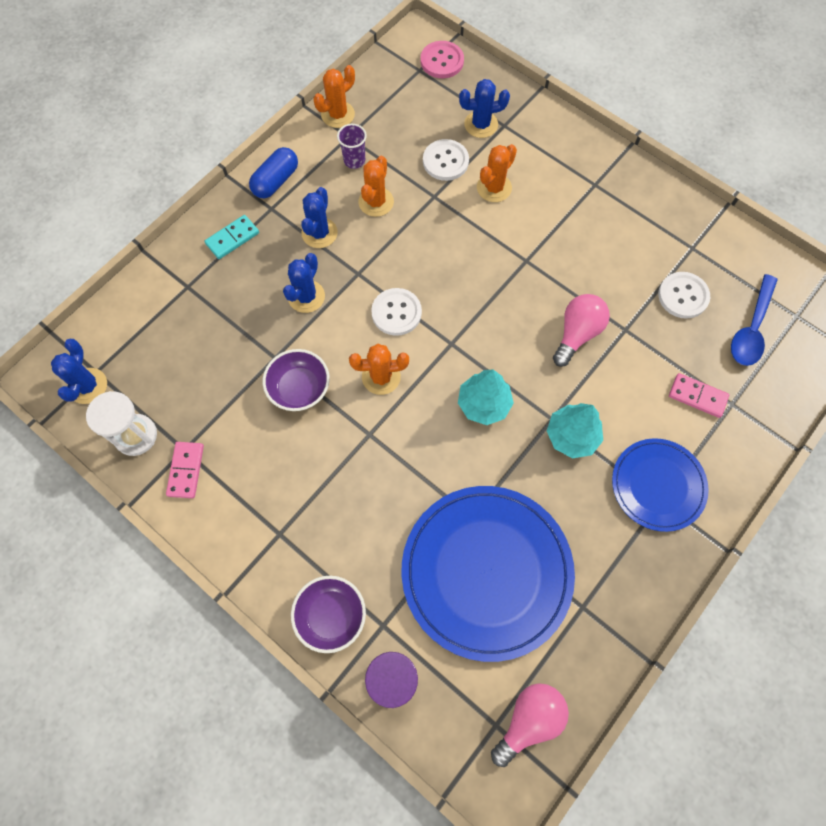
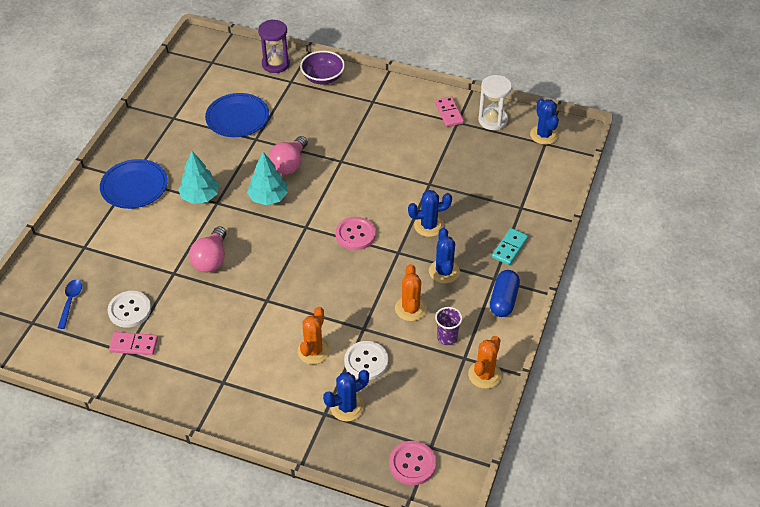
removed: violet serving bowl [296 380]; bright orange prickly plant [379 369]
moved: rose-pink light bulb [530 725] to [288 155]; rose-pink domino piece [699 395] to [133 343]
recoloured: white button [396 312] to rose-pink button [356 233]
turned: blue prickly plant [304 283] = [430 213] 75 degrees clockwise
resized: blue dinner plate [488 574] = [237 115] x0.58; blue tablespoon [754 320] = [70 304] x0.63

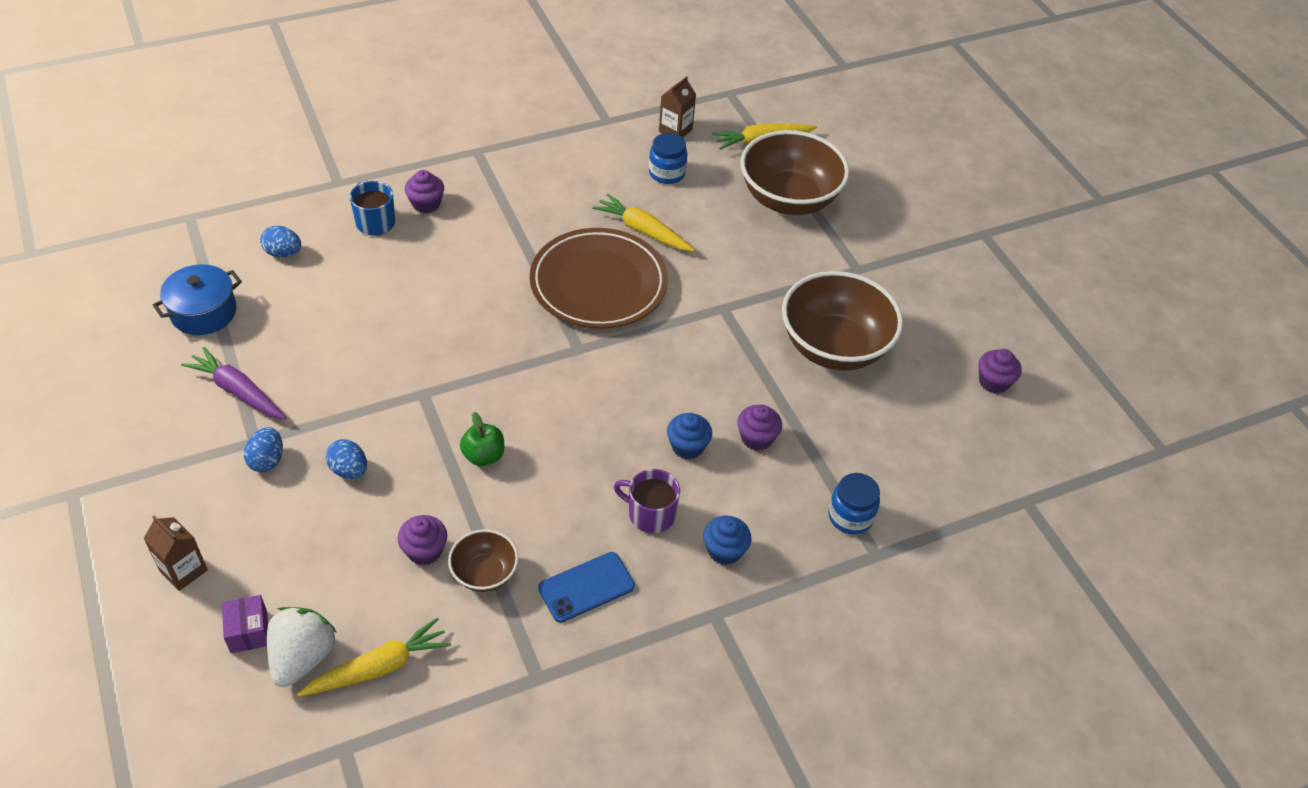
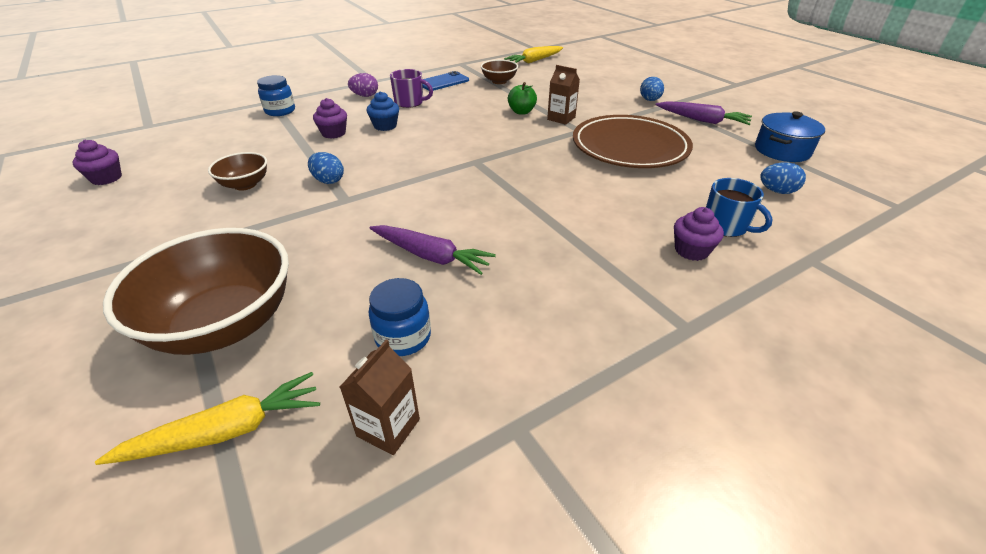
removed: violet box [245 624]; white strawberry [302 647]; violet cupcake [422 540]
moved: brown carton [175 553] to [563 95]; blue egg shape [346 459] to [326 168]; brown dinner plate [599 278] to [633 141]
replaced: blue cupcake [727 540] to violet egg shape [363 85]
recoloured: yellow toy carrot [643 222] to violet toy carrot [433 250]
resized: brown serving bowl [842 320] = [237 171] x0.49

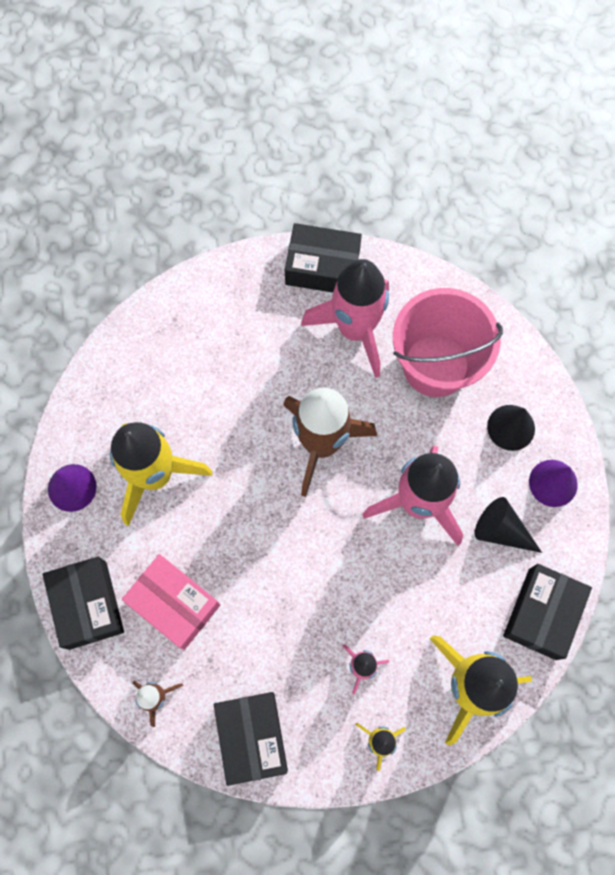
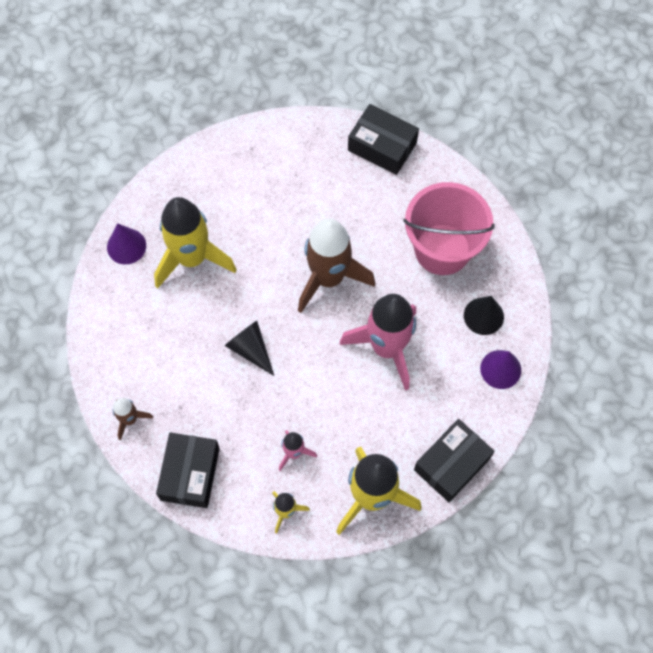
removed: ebony box [83 603]; rose-pink box [171 602]; rose-pink rocket [345 318]
moved: ebony solid cone [508 525] to [249 348]

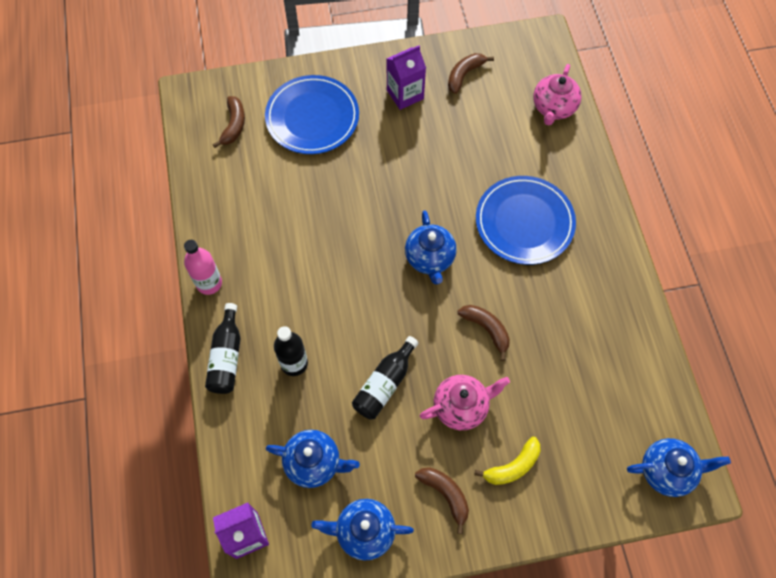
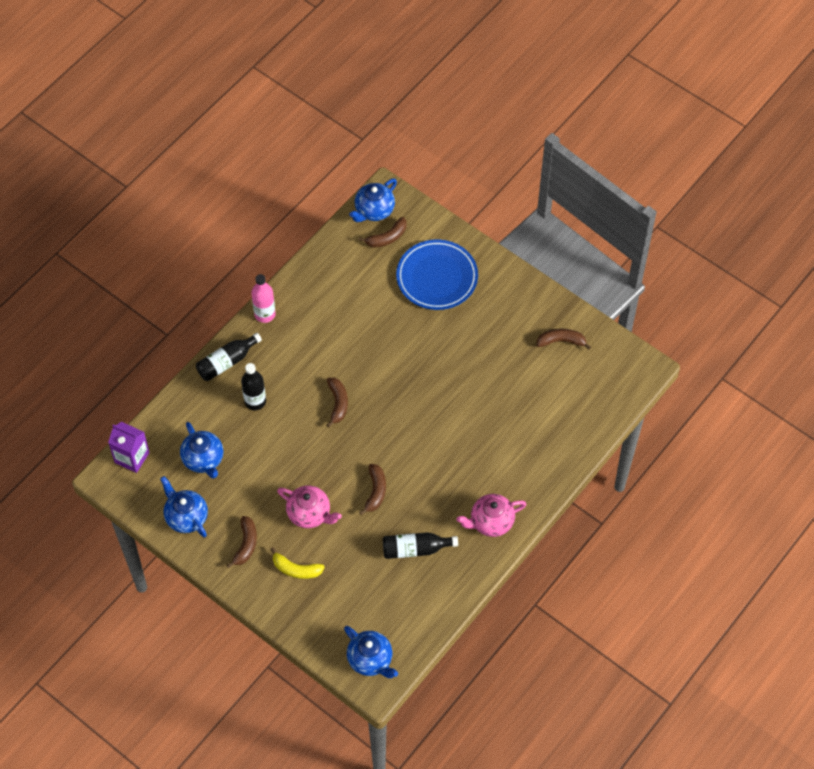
removed: violet carton [406 78]; blue dinner plate [526 220]
added: brown banana [337 402]
moved: ebony bottle [385 378] to [420 545]; blue tea pot [431 247] to [373 200]; rose-pink tea pot [557 94] to [491 515]

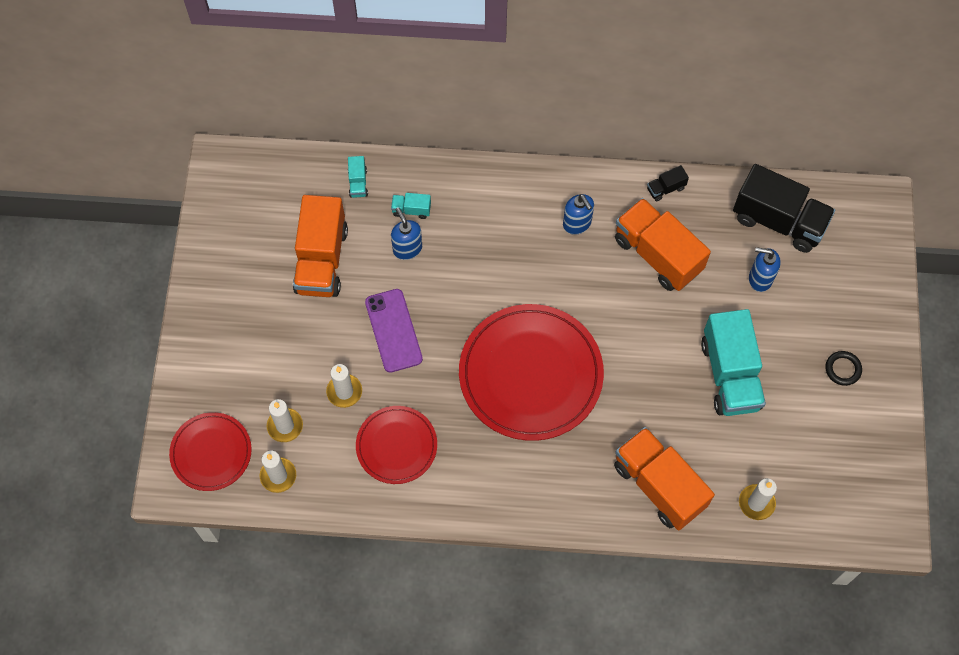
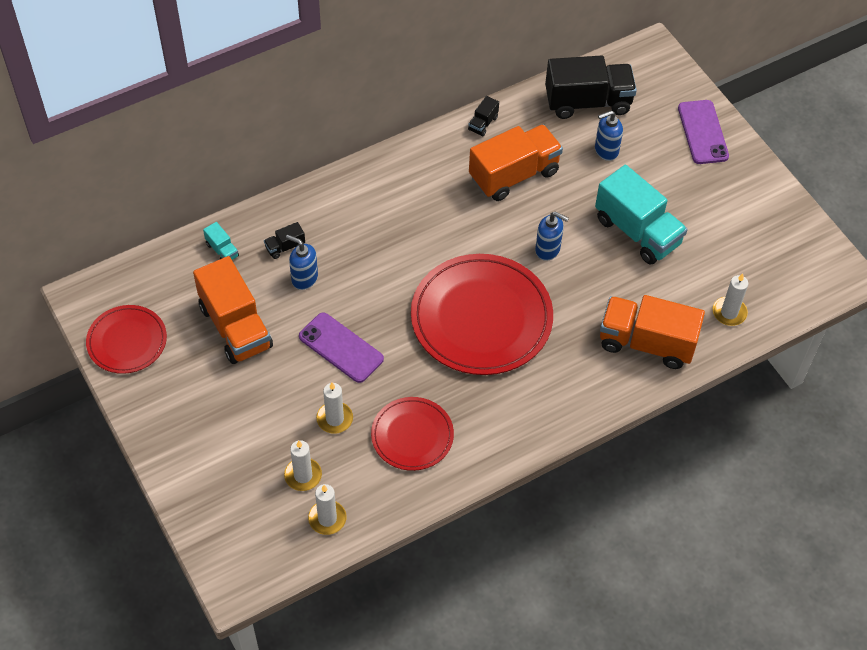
removed: ebony torus [843 368]
added: violet phone [703 132]
moved: red dinner plate [210 451] to [126 339]; blue pump bottle [578 214] to [552 236]
recoloured: teal toy truck [411 206] to ebony toy truck [284 240]
turned: bright orange toy truck [663 244] = [516 162] 135 degrees clockwise

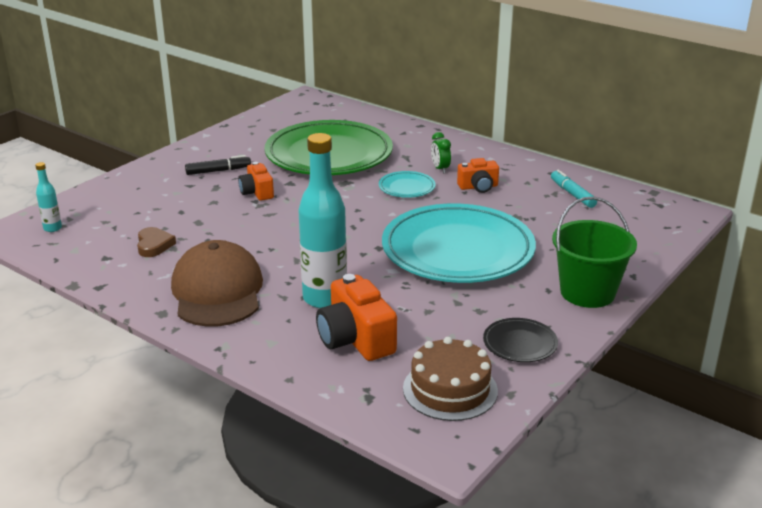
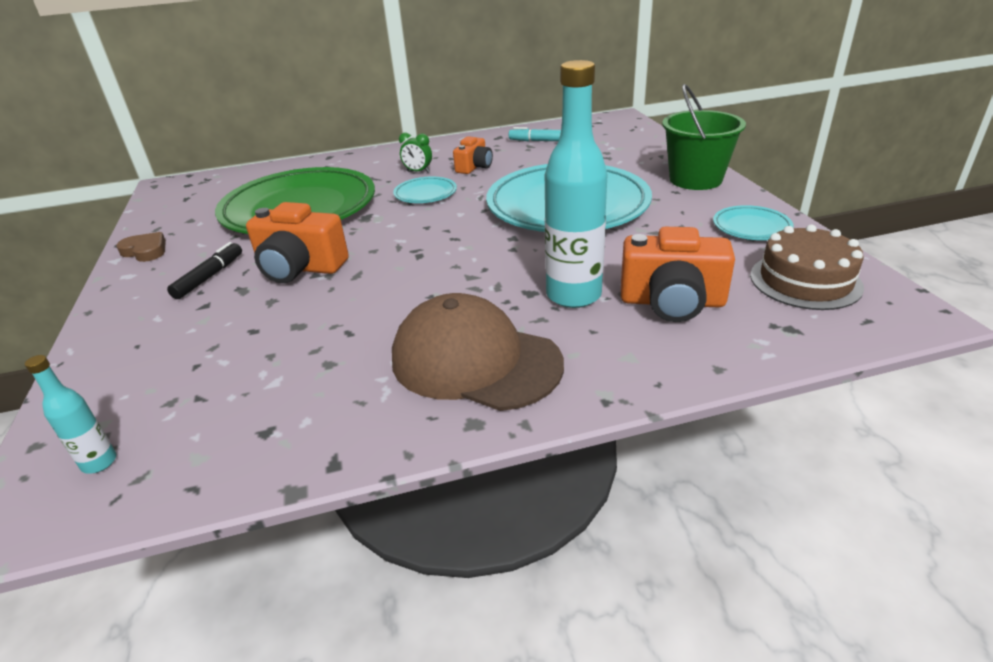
moved: brown heart shape [156 242] to [141 247]
recoloured: ebony dinner plate [520 340] to teal dinner plate [753 222]
resized: bright orange compact camera [256 181] = [297 242] x1.65

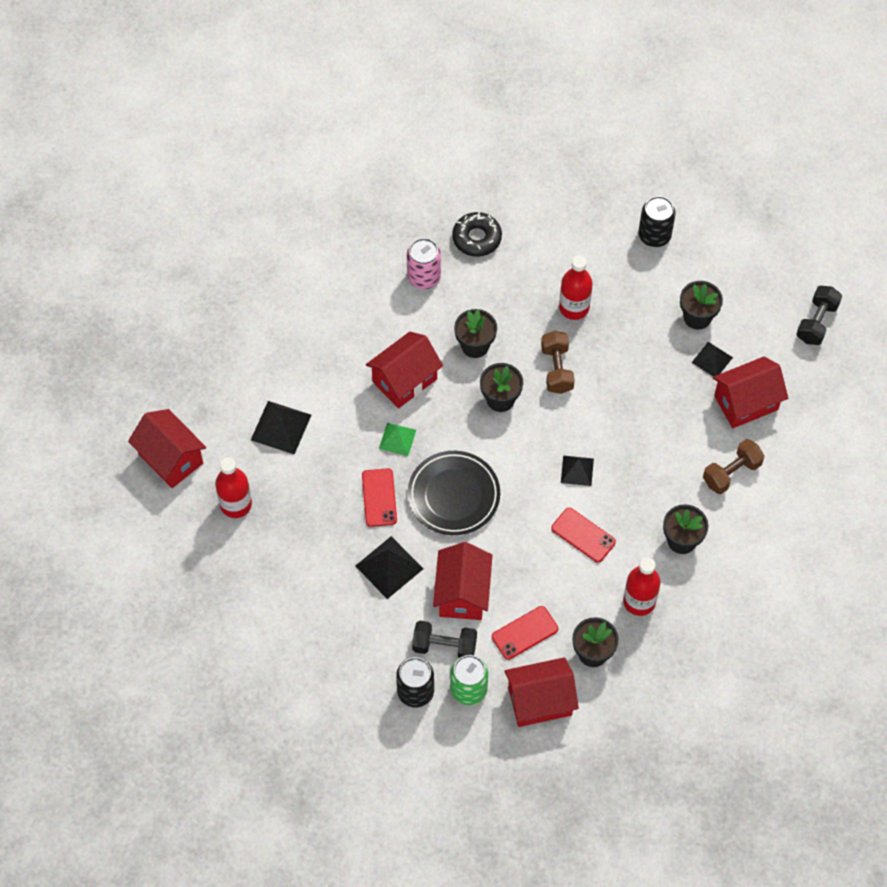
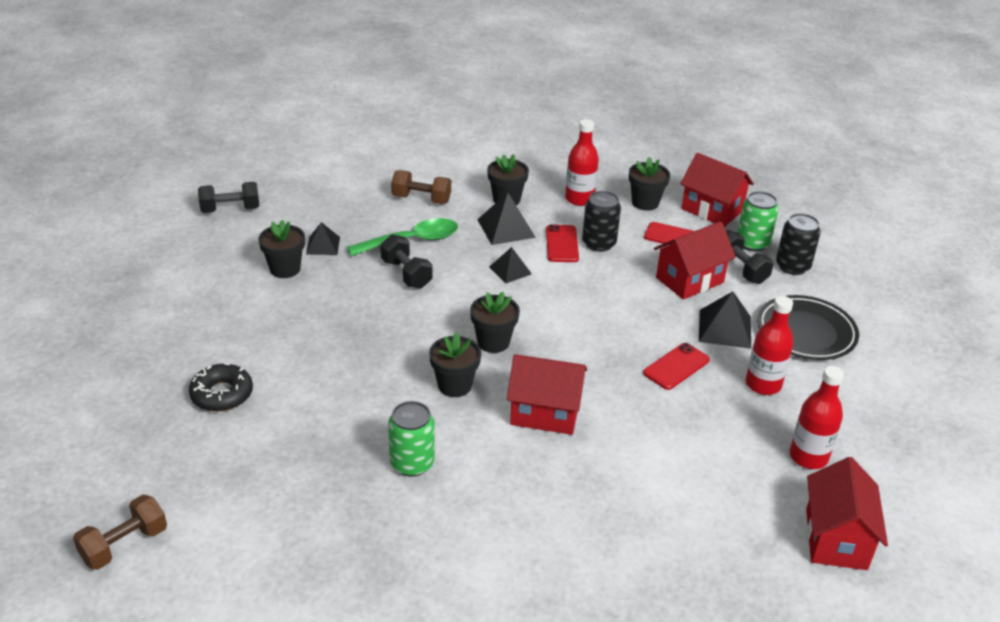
removed: green pyramid [397 439]; red toy house [750 392]
added: green tablespoon [402 237]; ebony hand weight [406 261]
moved: ebony pyramid [281 428] to [506 219]; ebony dinner plate [454 493] to [808 327]; ebony glazed donut [477 234] to [221 387]; brown hand weight [558 362] to [120 532]; red bottle [576 287] to [769 345]; ebony tin [657 221] to [601 221]
recoloured: rose-pink tin [424 263] to green tin [411 439]

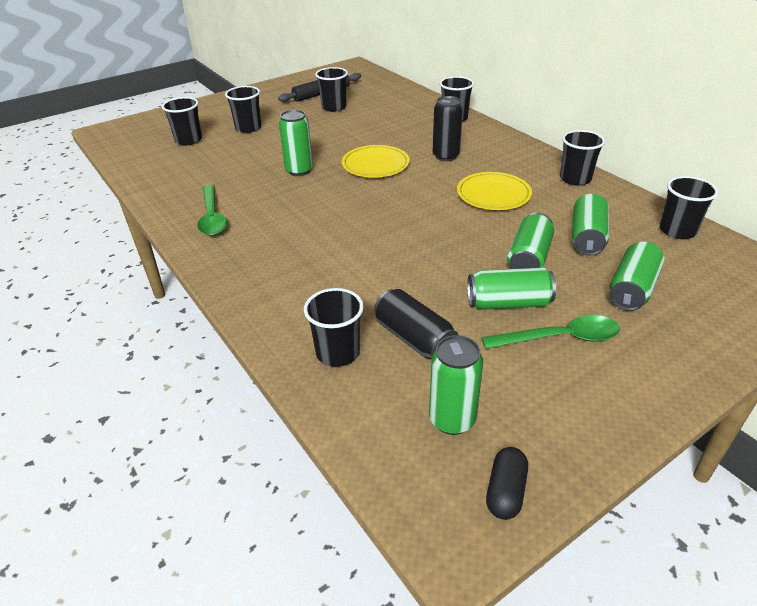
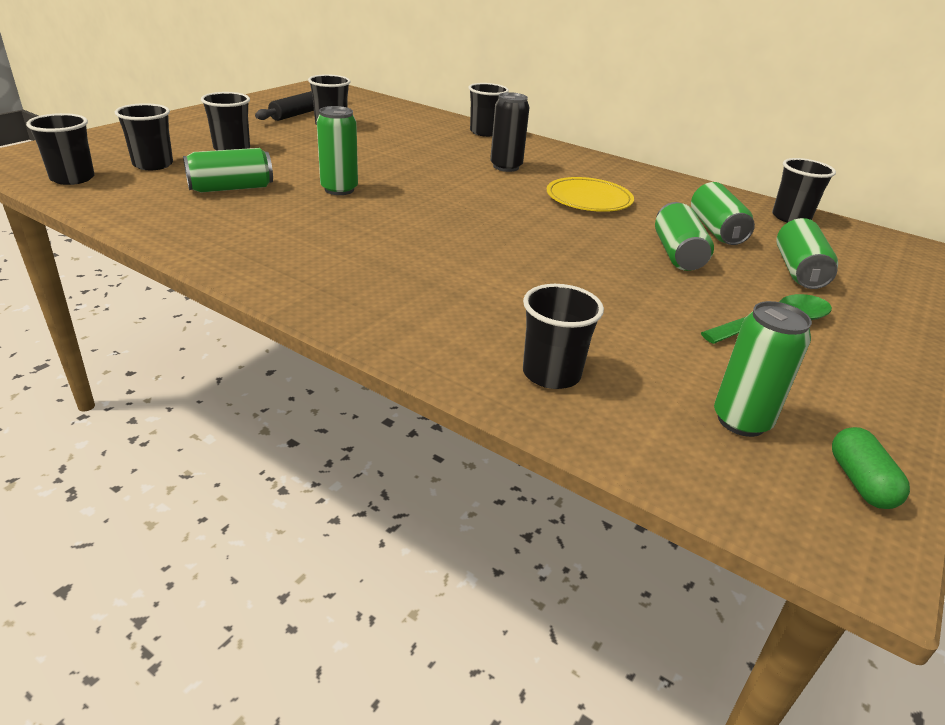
removed: green tablespoon [212 210]; yellow dinner plate [376 161]; ebony tin [416 324]
moved: green tin [511 288] to [228 170]; ebony tumbler [582 158] to [60 149]
recoloured: ebony pill [507 483] to green pill [871 468]

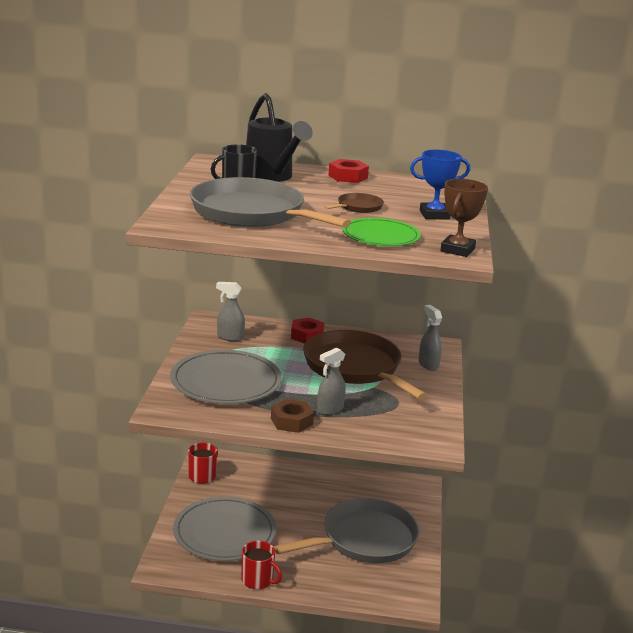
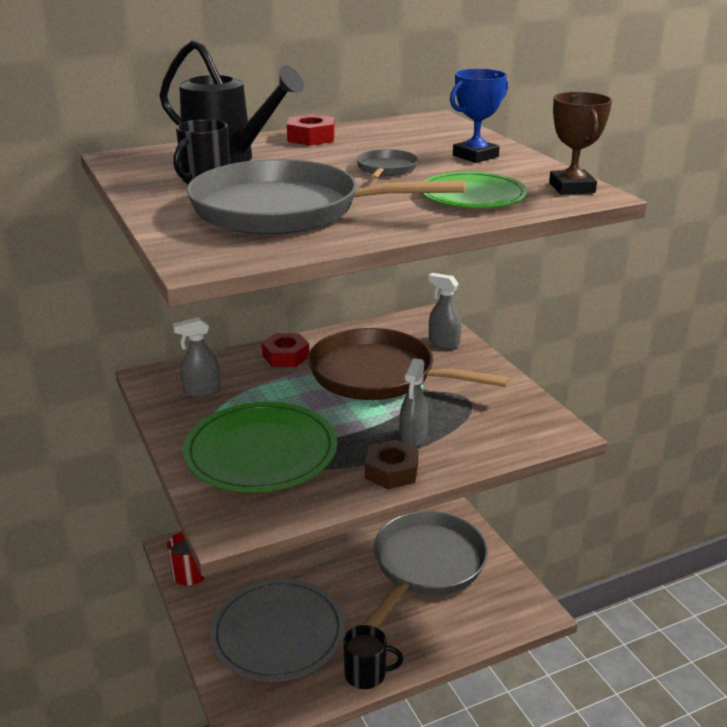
recoloured: grey dinner plate [226 377] to green dinner plate [259 447]; red mug [261 565] to ebony mug [373 657]; brown pan [354 203] to grey pan [387 164]

